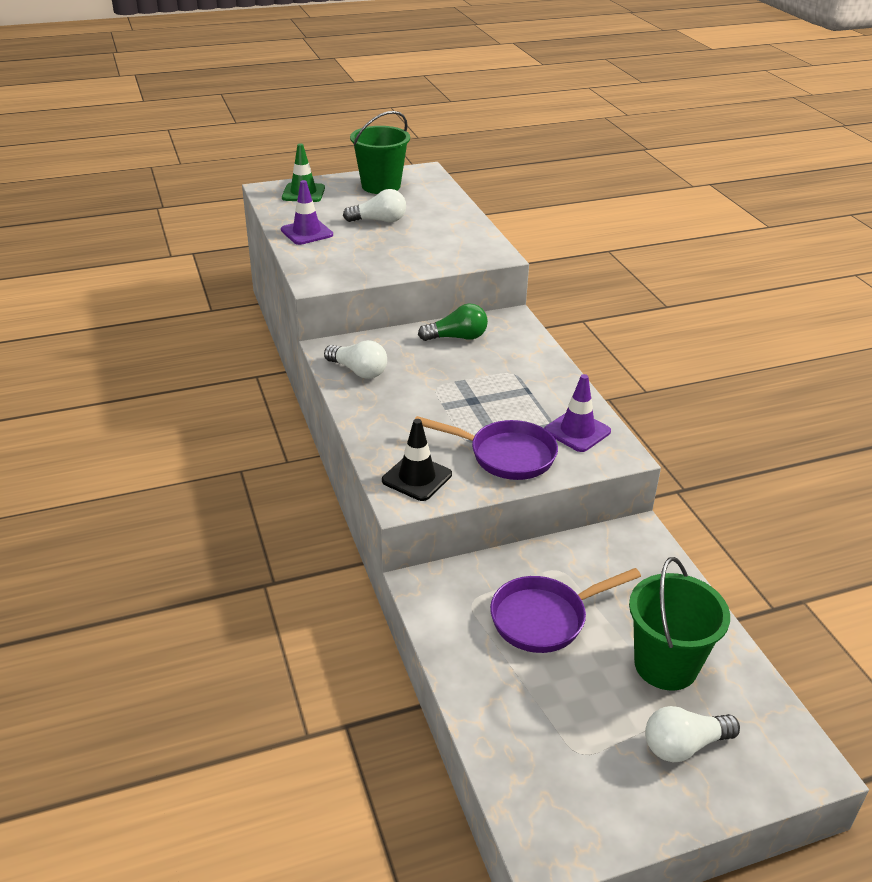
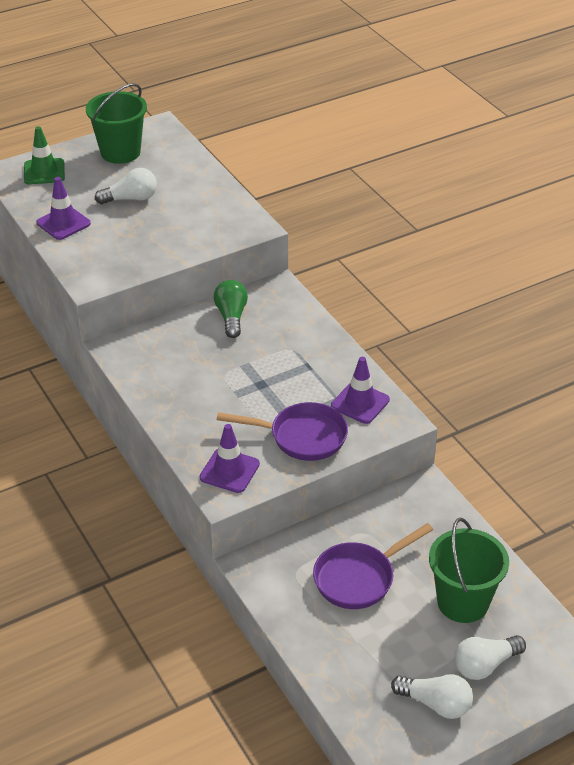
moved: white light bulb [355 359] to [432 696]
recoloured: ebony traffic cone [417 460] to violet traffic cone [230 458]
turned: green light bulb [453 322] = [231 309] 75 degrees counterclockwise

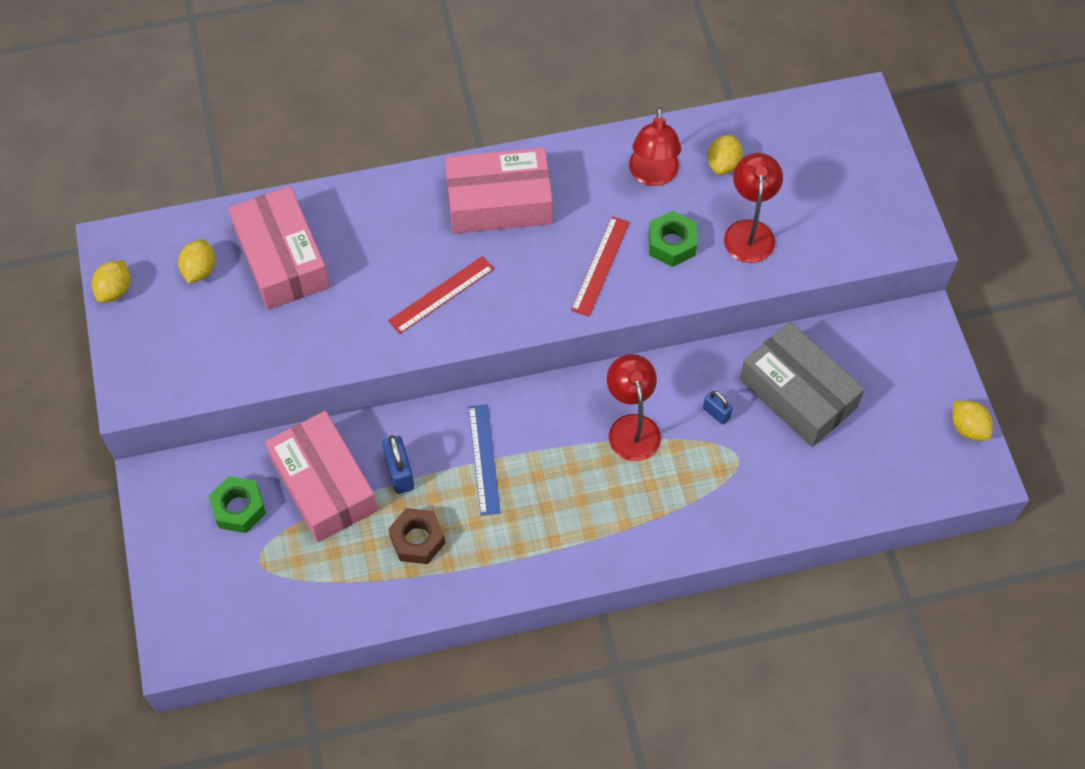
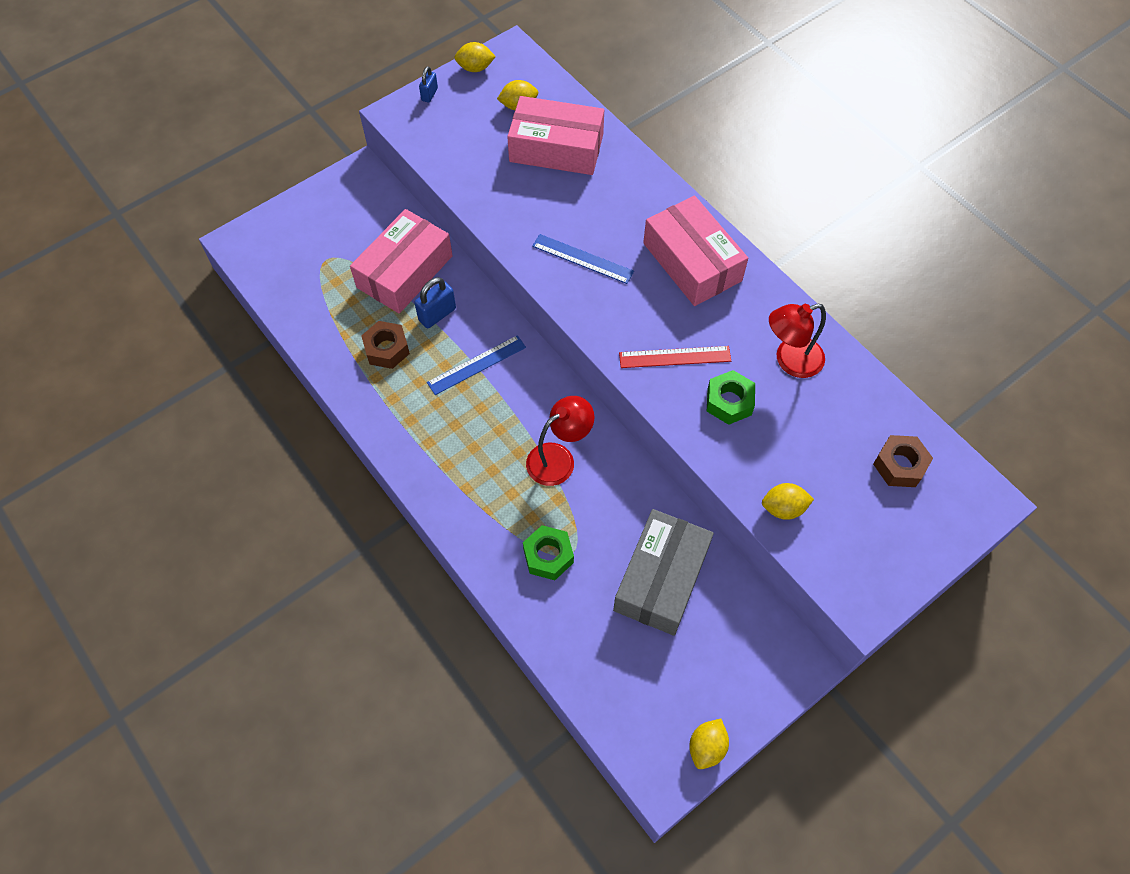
removed: red lamp [753 208]
added: brown hexagon nut [903 461]
moved: green hexagon nut [237 504] to [548 552]; blue lock [717 408] to [428 84]; yellow lemon [725 155] to [788 501]
recoloured: red ruler [441 295] to blue ruler [583 259]
turned: rose-pink box [279 248] = [555 135] 60 degrees clockwise

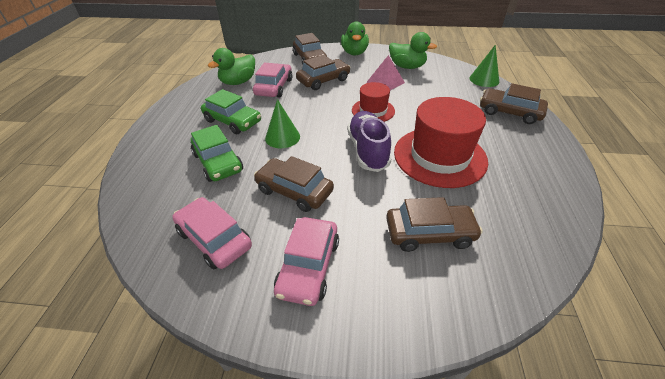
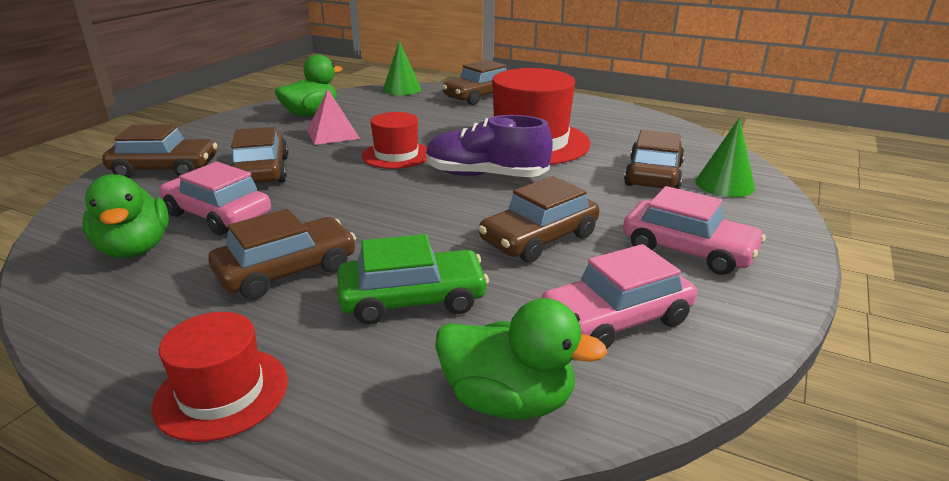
added: red tall hat [220 377]
moved: green solid cone [282 123] to [725 157]; green duck [355 38] to [521 358]
recoloured: green toy car [231 112] to brown toy car [282 254]

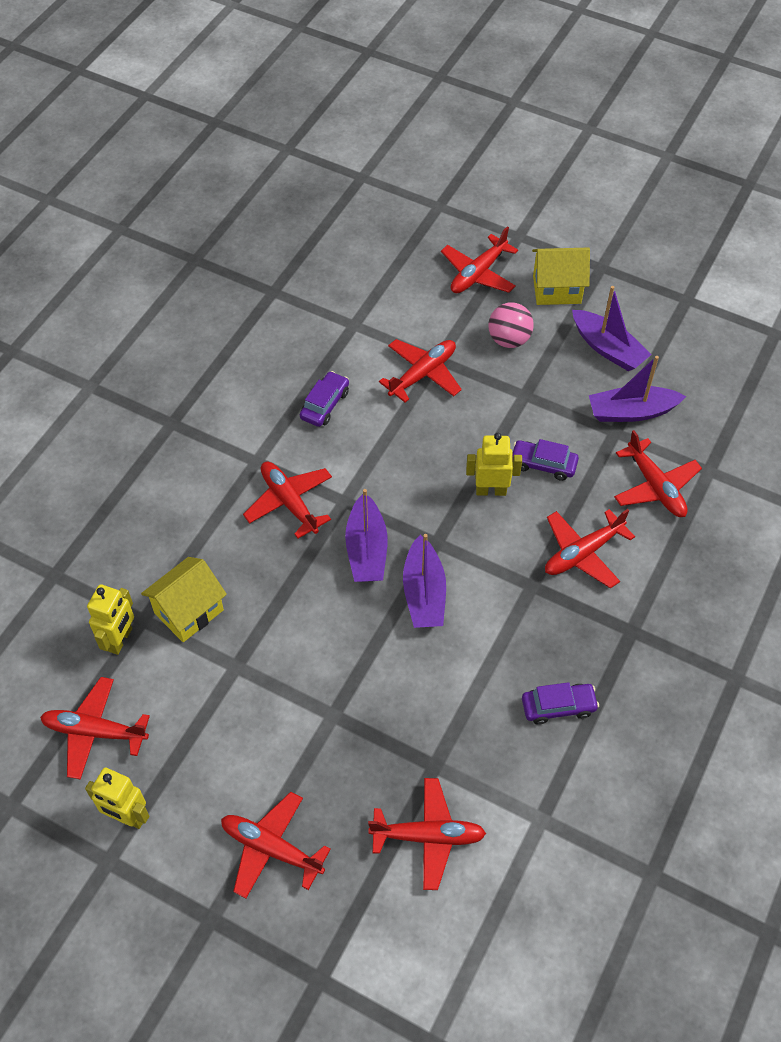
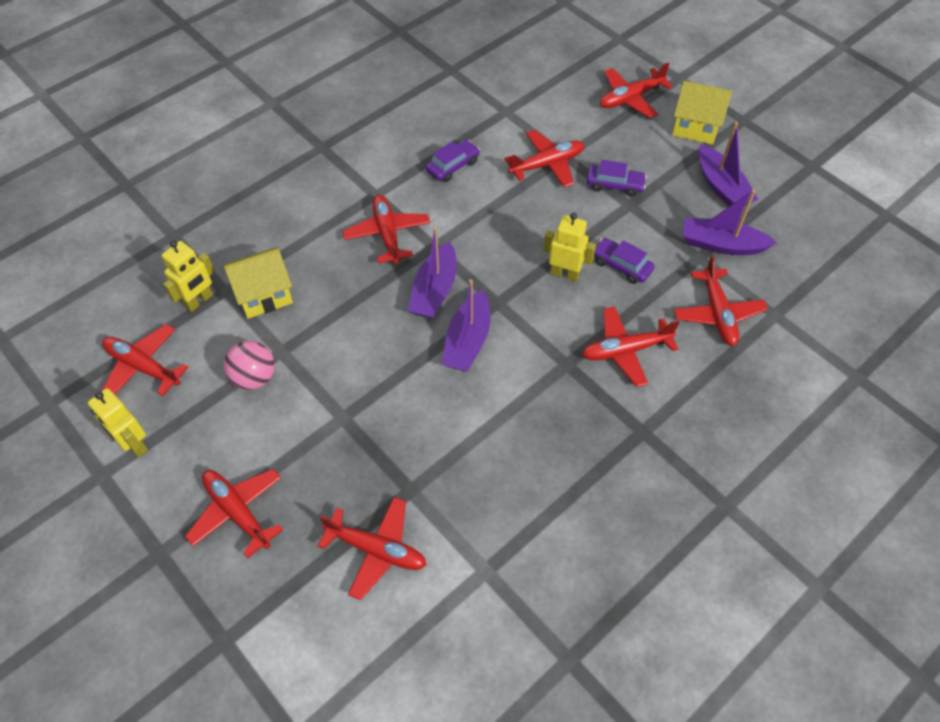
moved: rose-pink sphere [511 325] to [249 365]; violet toy car [560 703] to [617 178]

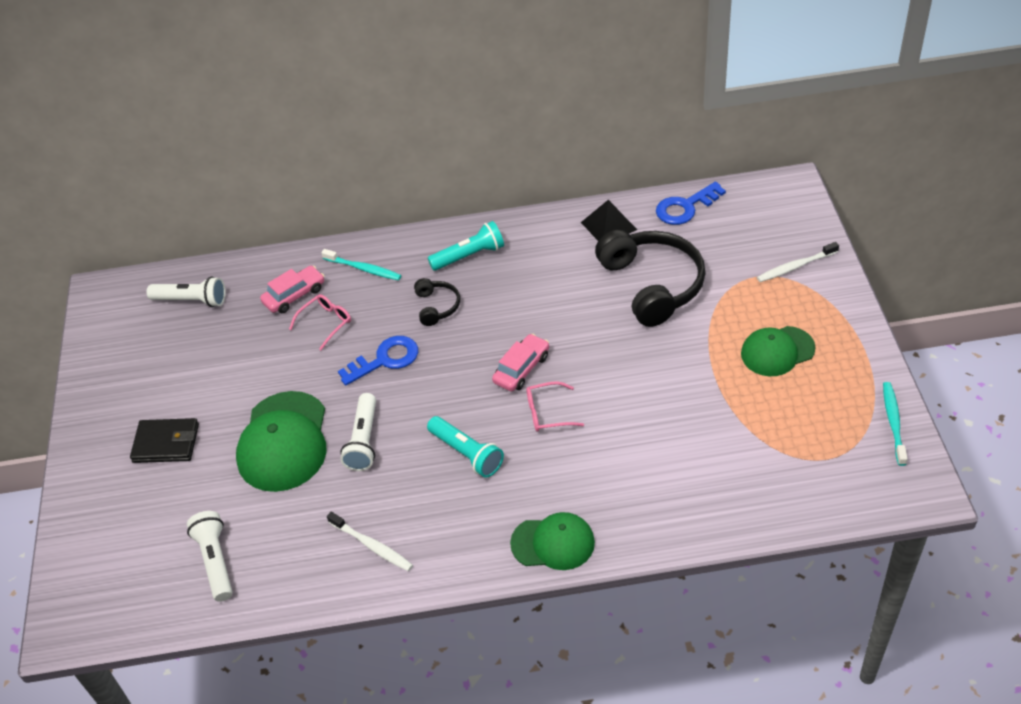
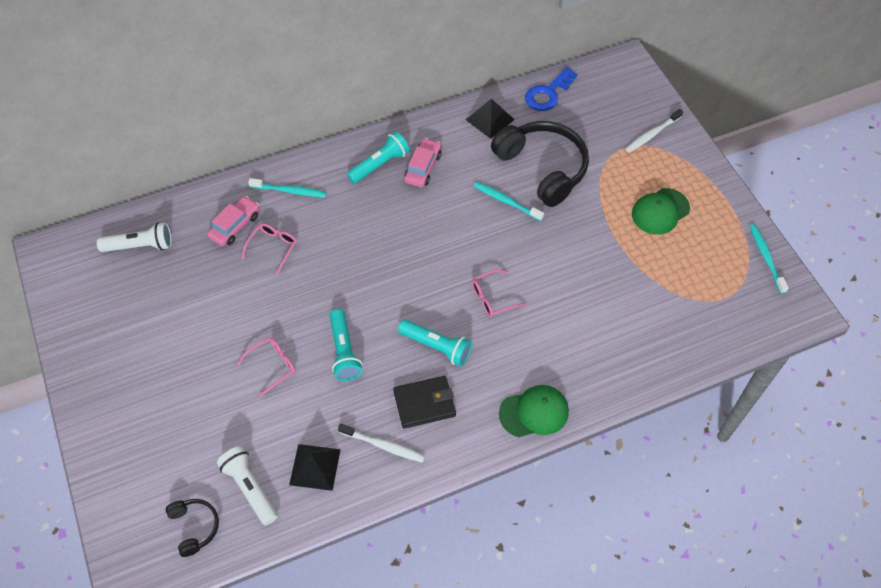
removed: blue key [378 361]
added: ebony pyramid [315 467]; teal toothbrush [509 201]
moved: ebony billfold [164 440] to [424 402]; ebony headset [437 302] to [192 528]; rose-pink toy car [520 362] to [422 162]
replaced: green cap [281 441] to rose-pink eyeglasses [266 367]
recoloured: white pocket torch [358 432] to teal pocket torch [346 345]

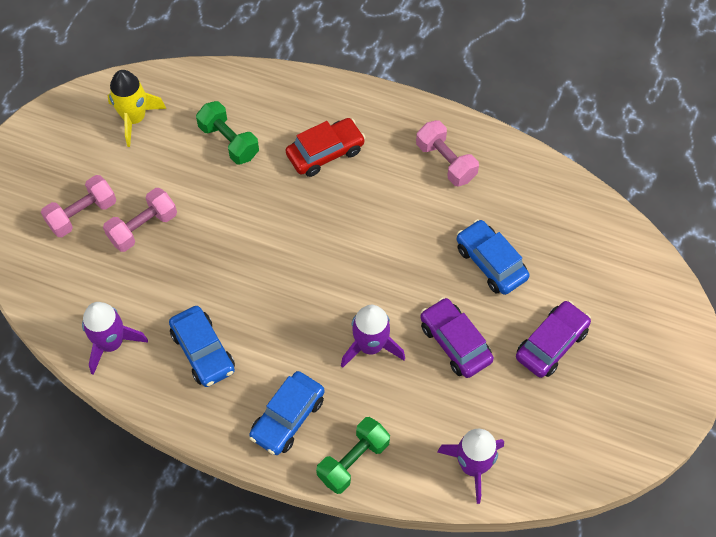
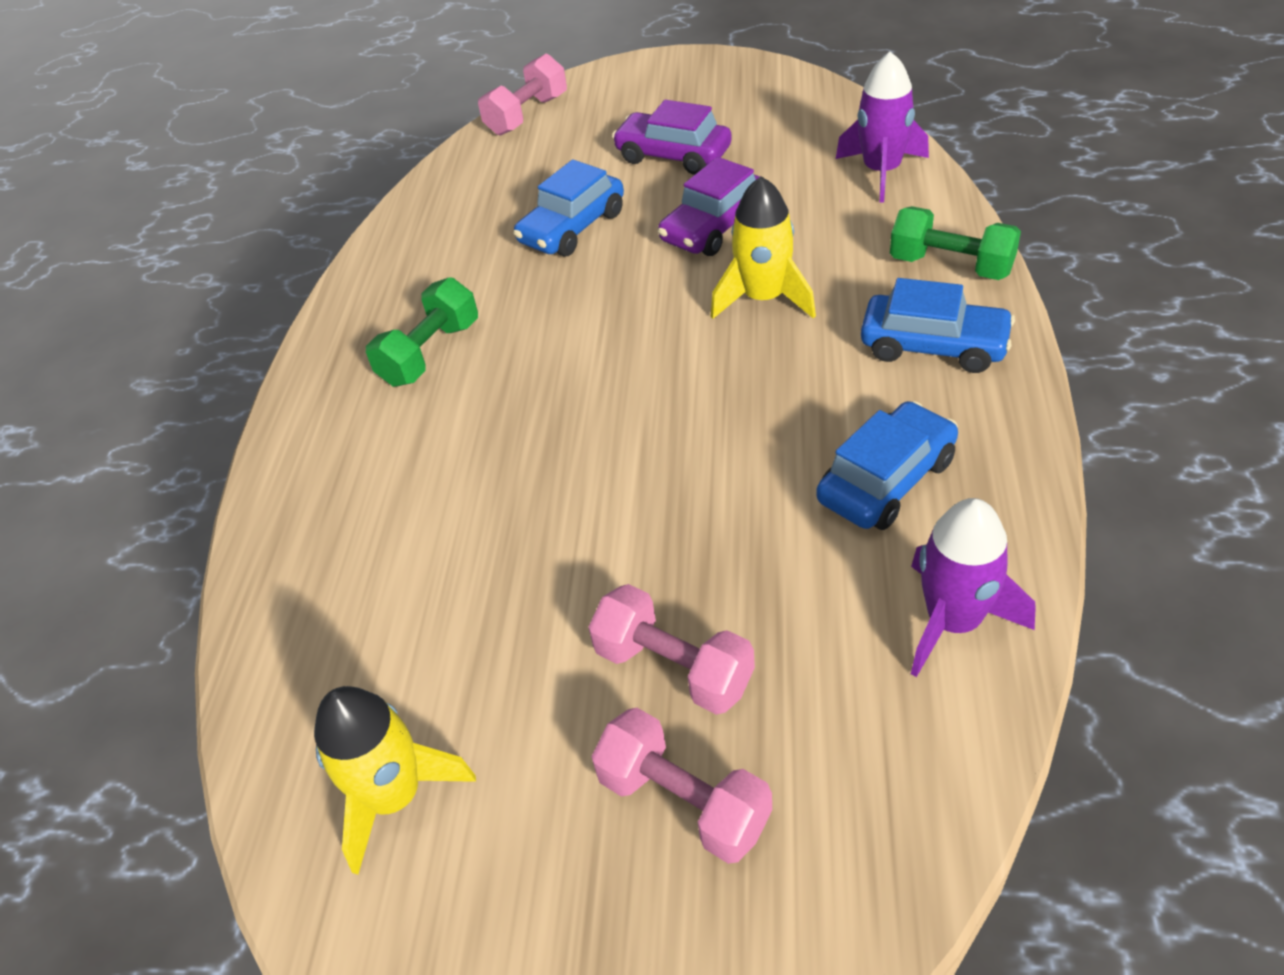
removed: red toy car [326 147]
moved: green hand weight [227 132] to [422 332]; rose-pink hand weight [447 153] to [522 95]
recoloured: violet rocket [373 336] to yellow rocket [763 247]

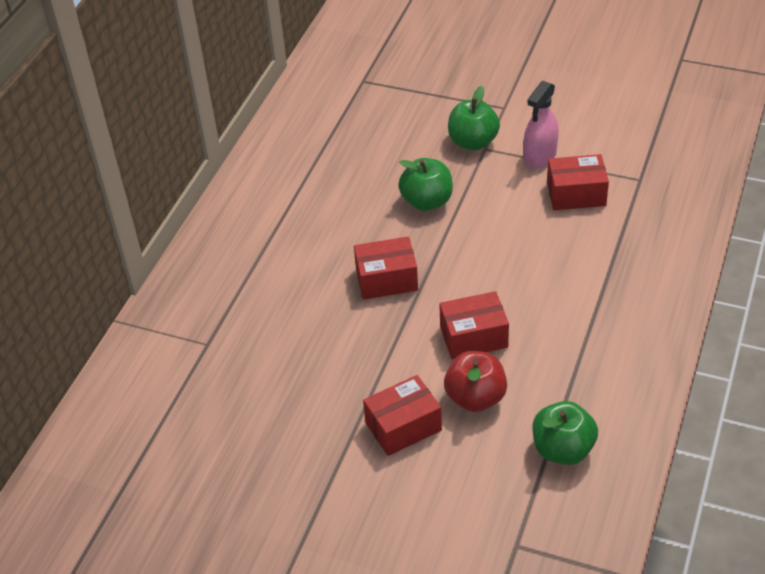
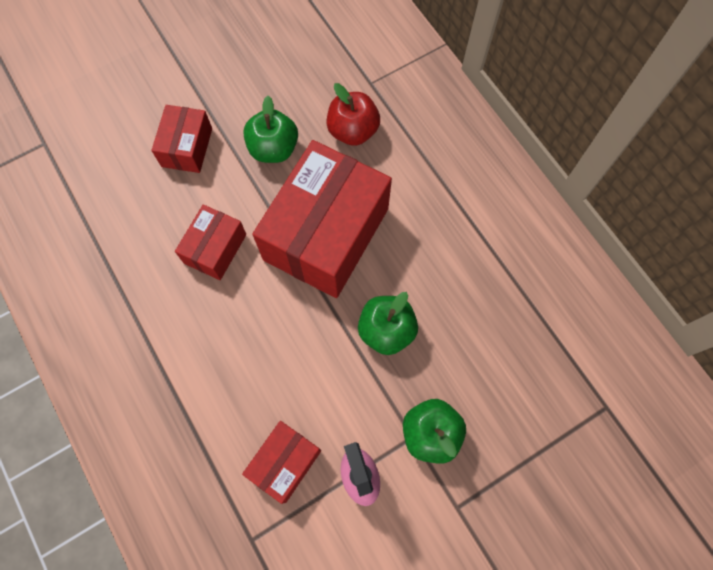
moved: red toy apple [475 381] to [353 114]; green toy apple [565 433] to [270 129]
resized: red box [386 268] = [322 219] x2.02

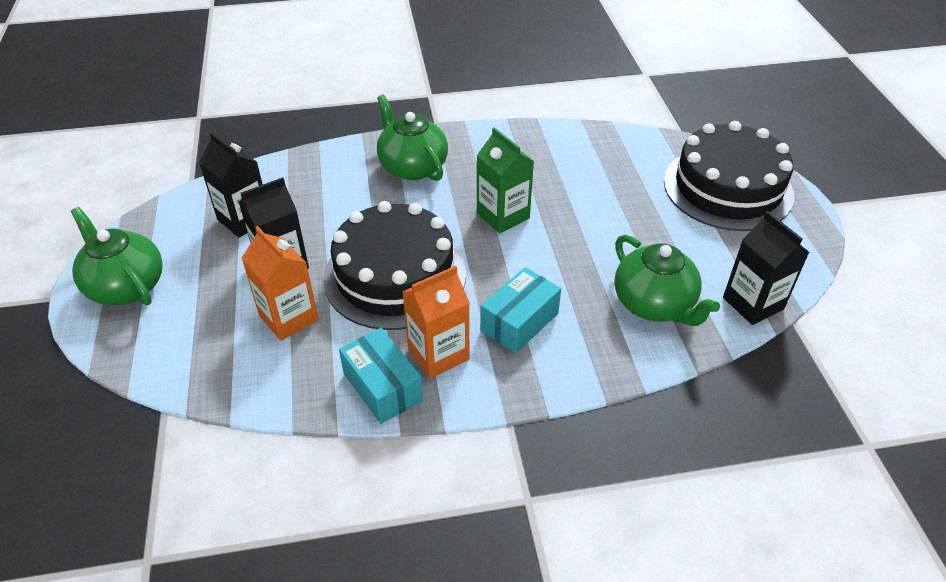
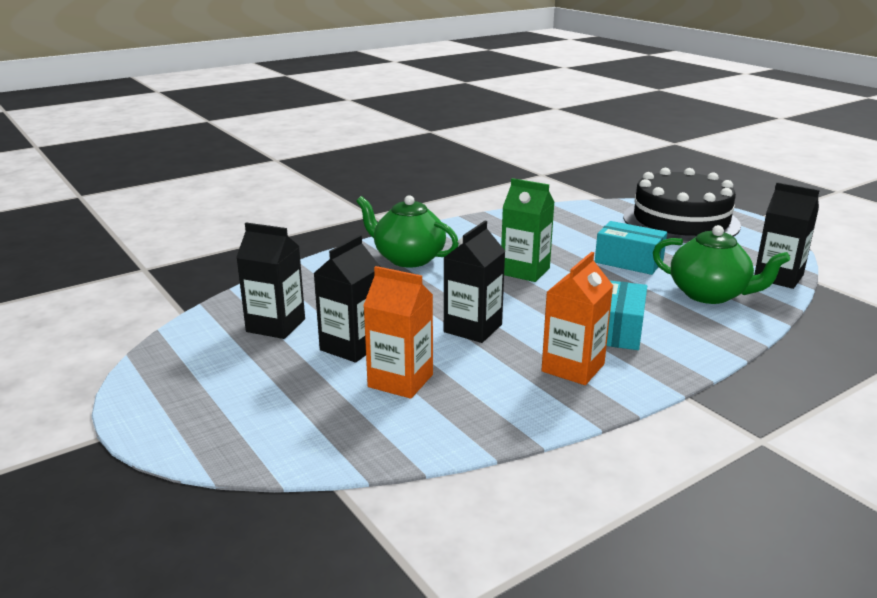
removed: green tea pot [117 256]
moved: teal box [381 376] to [631 248]
replaced: ebony layer cake [394 265] to ebony carton [474 282]

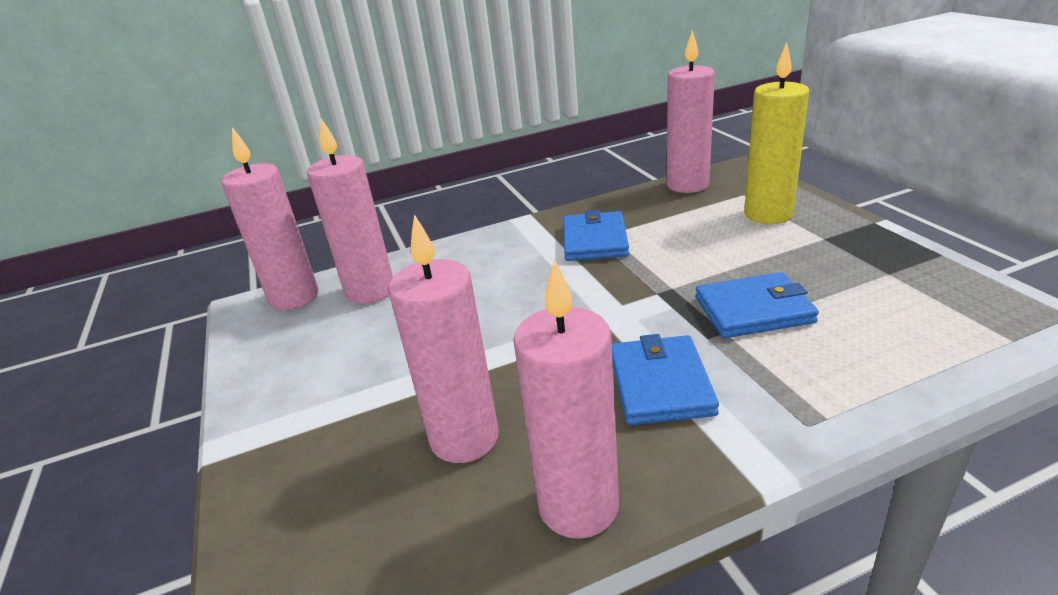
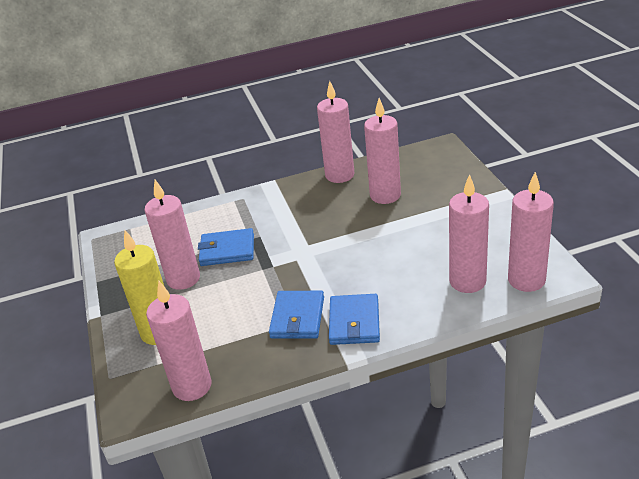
added: rose-pink pillar candle [172 235]
moved: blue billfold [665 379] to [354 319]

